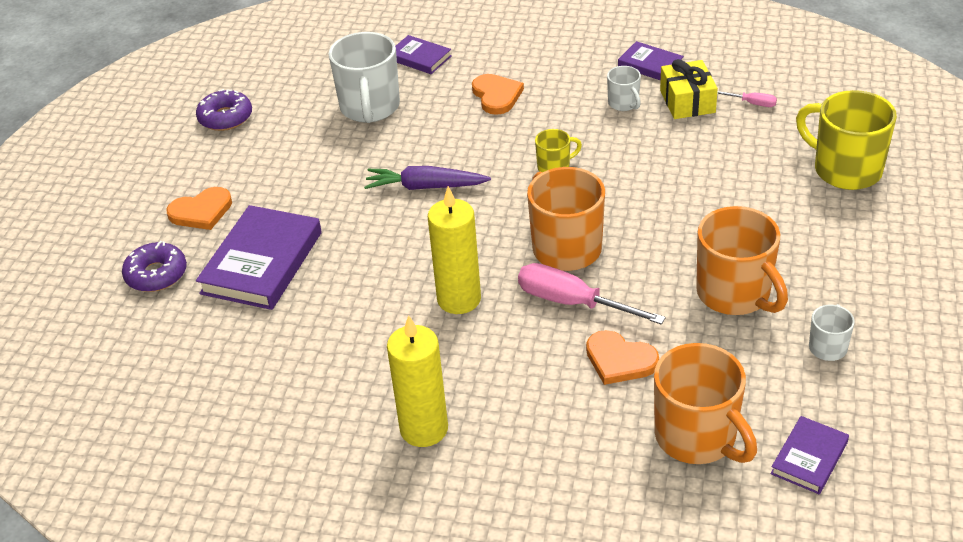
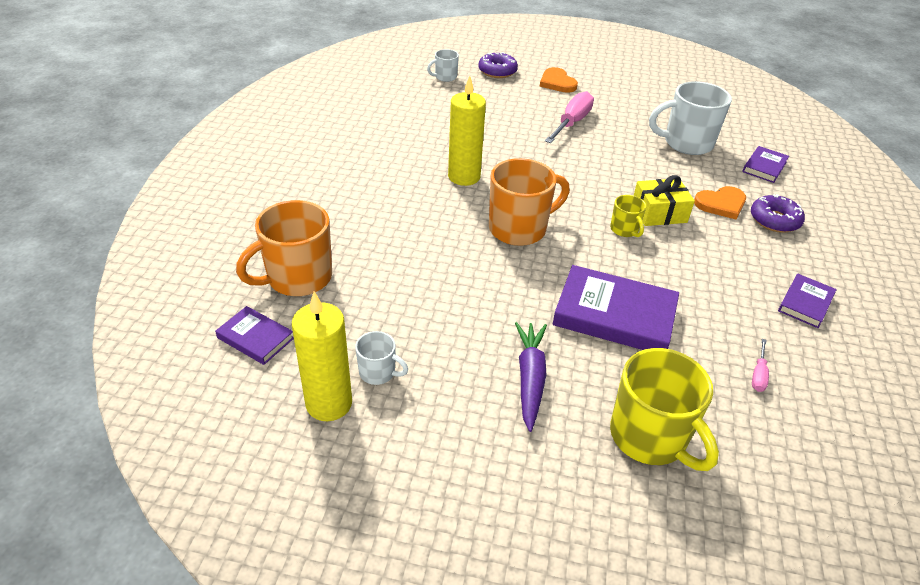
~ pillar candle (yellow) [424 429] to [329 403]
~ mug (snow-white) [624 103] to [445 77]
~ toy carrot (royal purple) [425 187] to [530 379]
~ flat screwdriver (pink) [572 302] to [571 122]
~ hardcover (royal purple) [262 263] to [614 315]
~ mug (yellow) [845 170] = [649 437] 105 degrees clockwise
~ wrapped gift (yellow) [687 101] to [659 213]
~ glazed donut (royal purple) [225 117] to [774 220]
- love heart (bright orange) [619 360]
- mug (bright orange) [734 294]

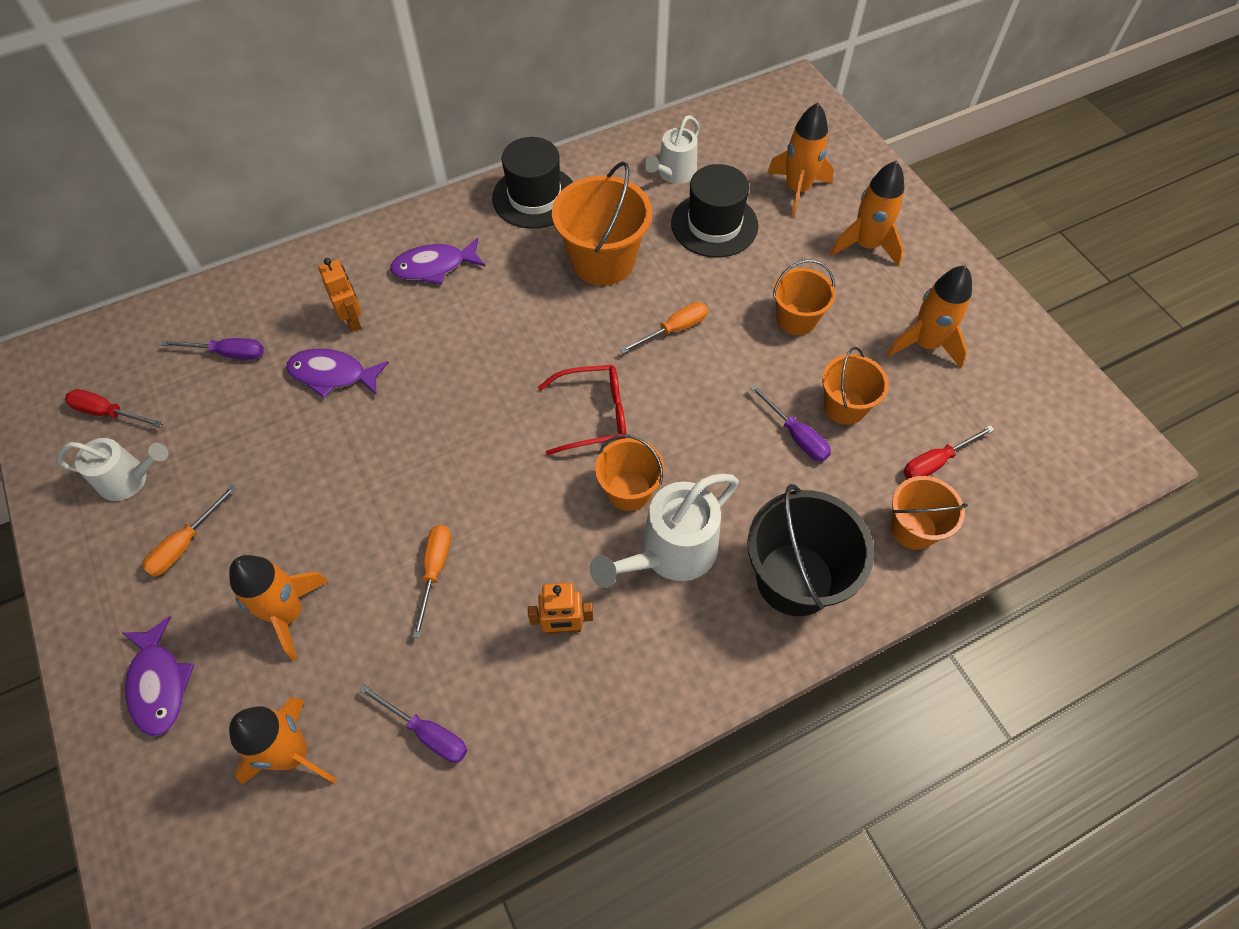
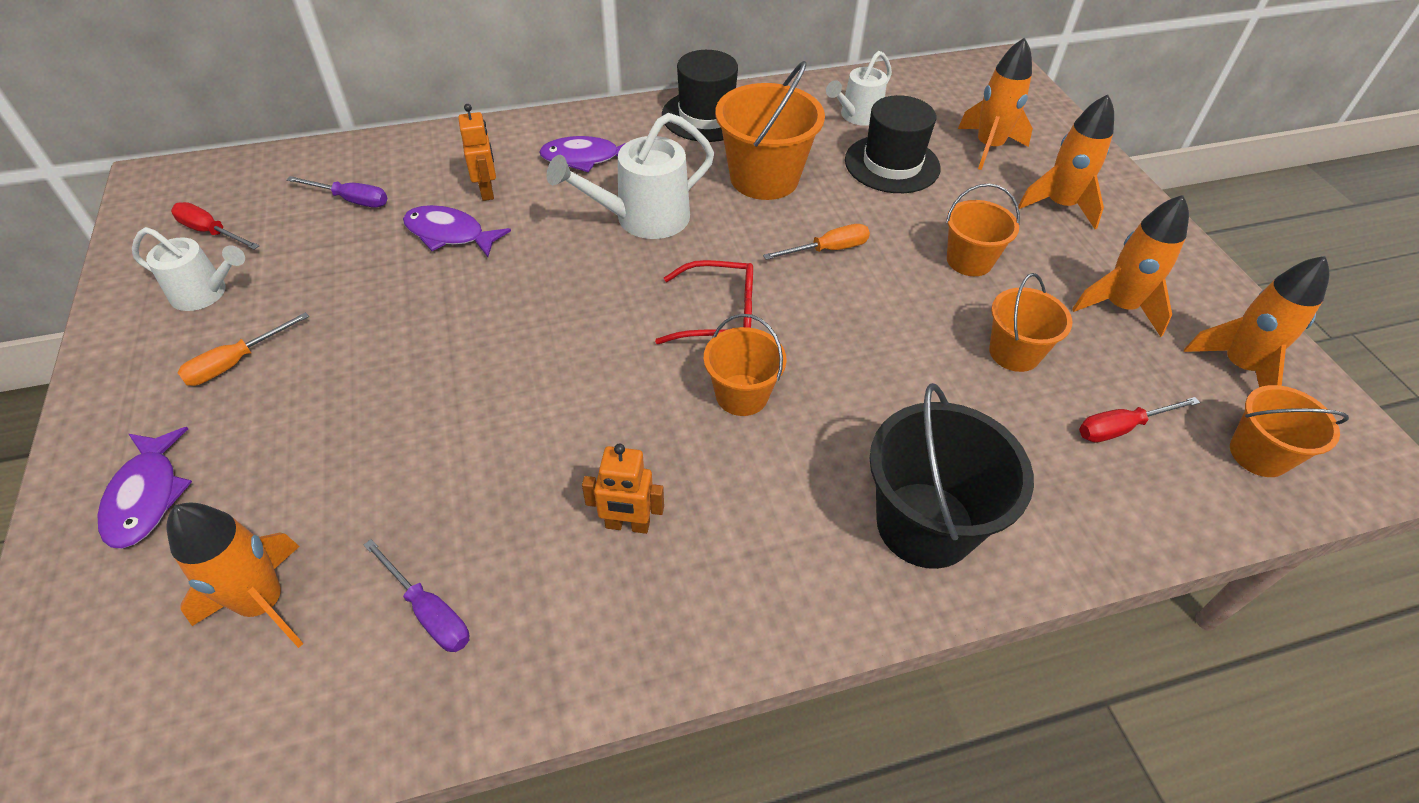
~ watering pot (snow-white) [670 553] to [642 219]
~ rocket (bright orange) [288 613] to [1238 366]
~ sand bucket (bright orange) [913 528] to [1258 454]
- flat screwdriver (bright orange) [435 571]
- flat screwdriver (royal purple) [796 435]

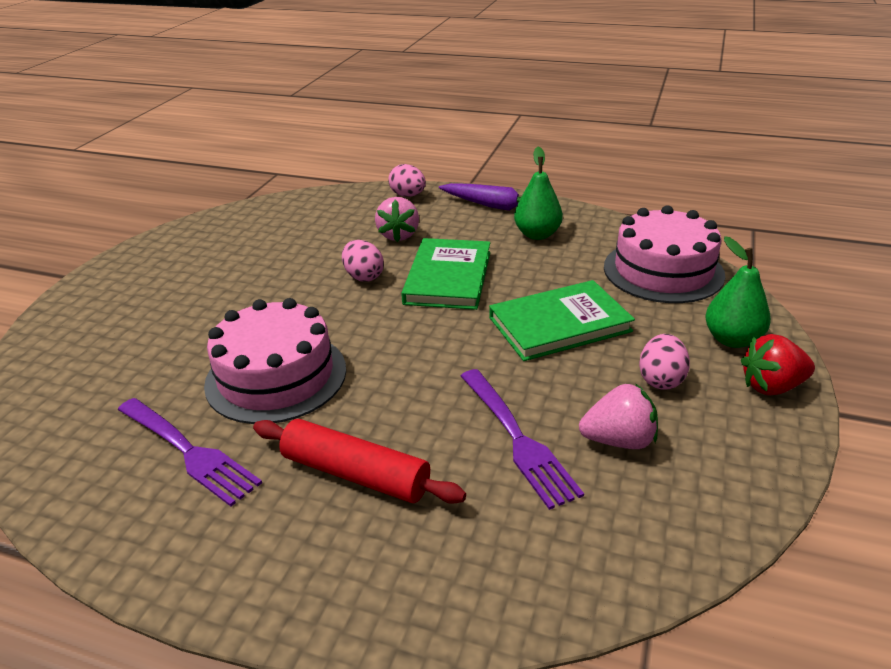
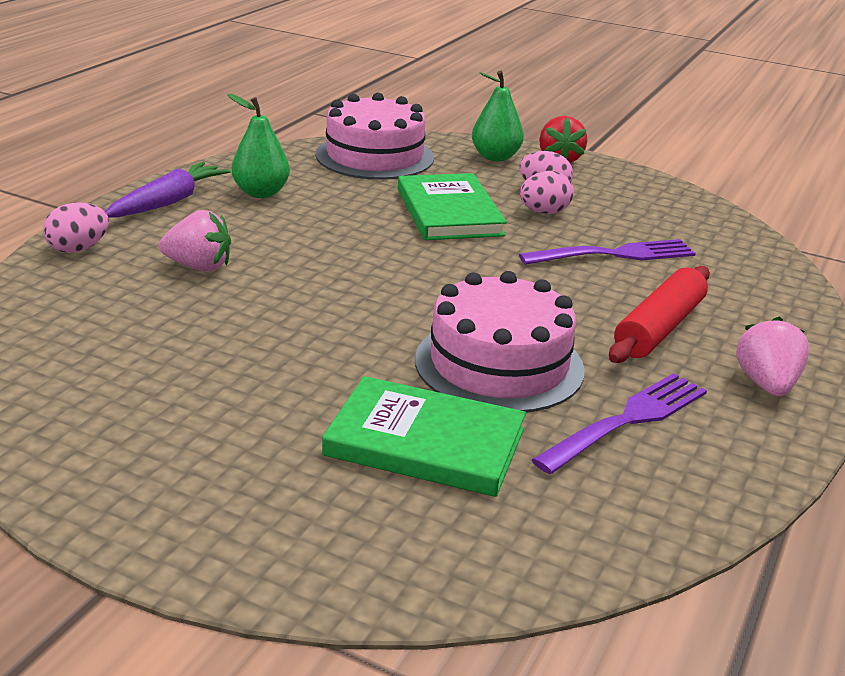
~ hardcover (green) [448 277] to [425 442]
~ toy egg (pink) [363 276] to [544 212]
~ strawberry (pink) [619 440] to [766 384]

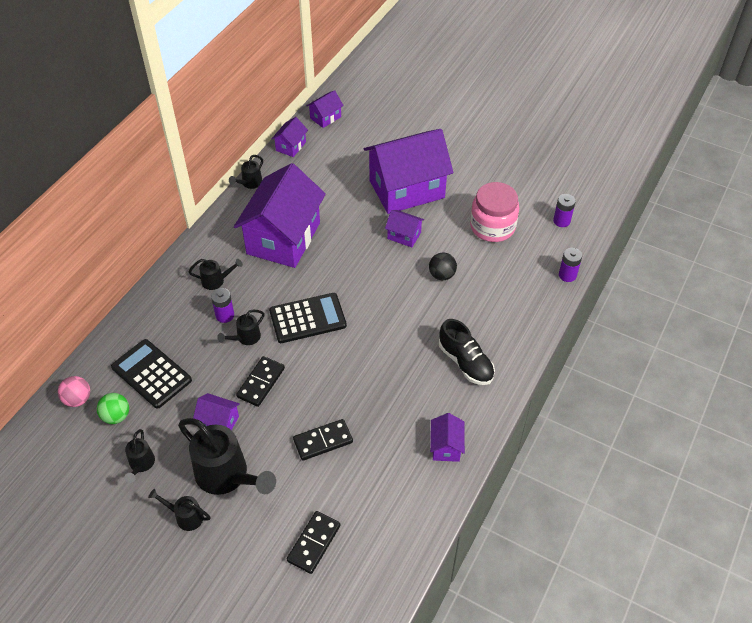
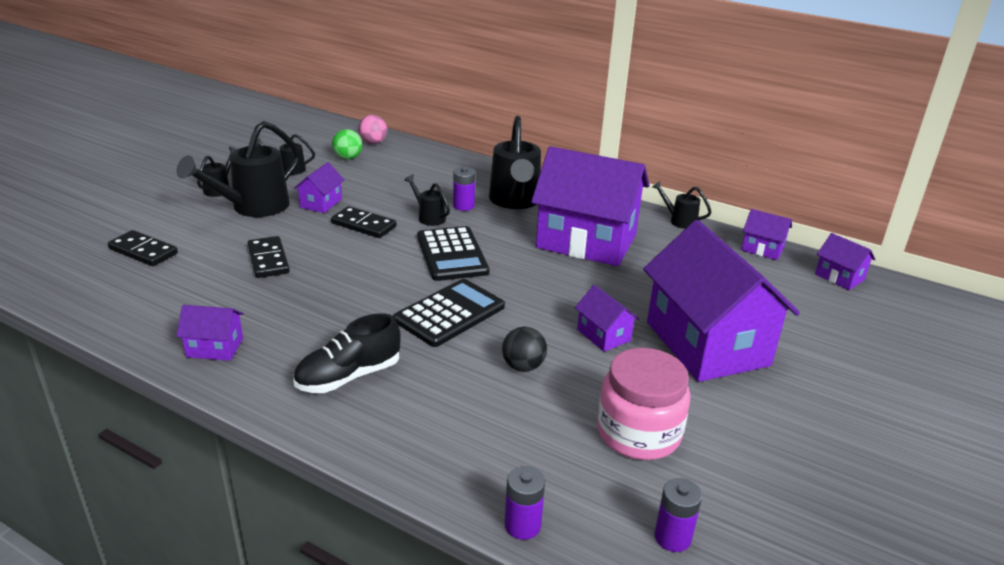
~ pocket calculator (ebony) [151 374] to [450 313]
~ watering pot (ebony) [216 281] = [515 201] x2.03
~ toy house (royal purple) [404 235] = [603 335] 60 degrees counterclockwise

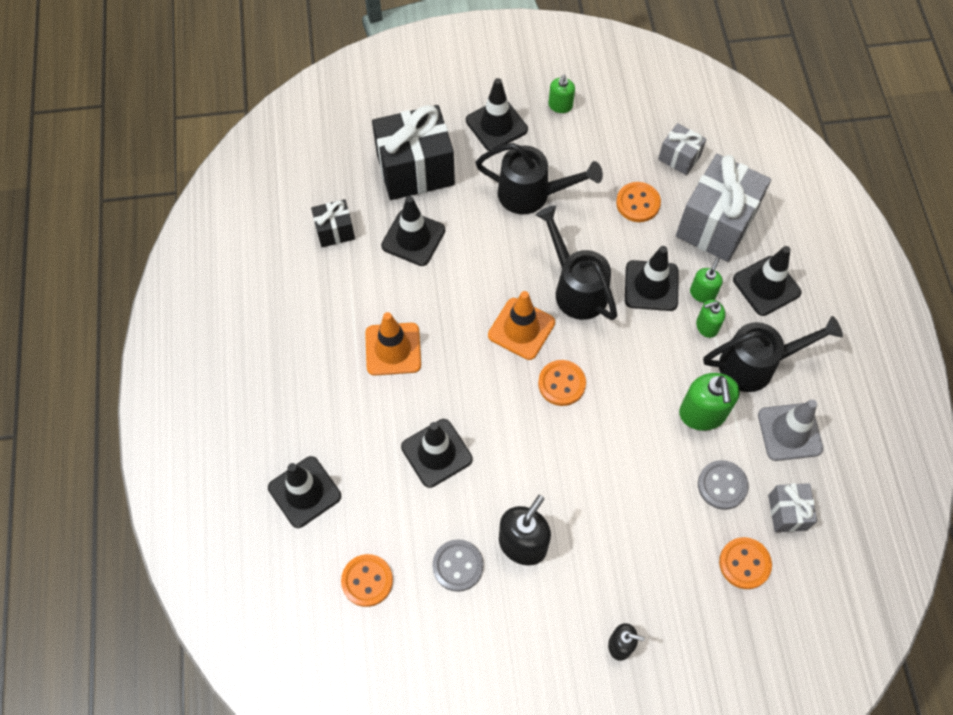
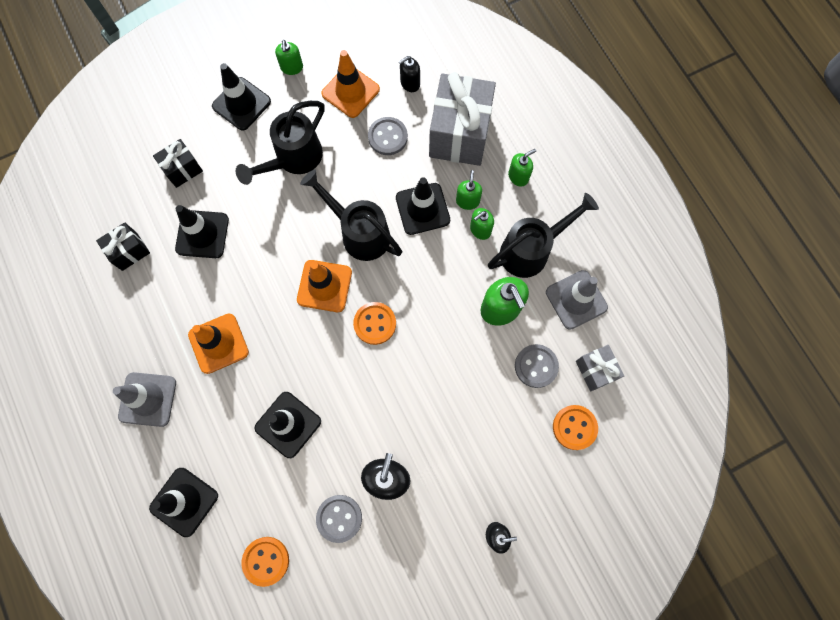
+ traffic cone (gray) [147 399]
~ wrapped gift (ebony) [415 170] = [183 169] x0.50
~ watering pot (ebony) [532 194] = [293 159] 135 degrees clockwise
+ traffic cone (bright orange) [350 91]
~ button (bright orange) [638 203] to button (gray) [387 137]
~ wrapped gift (gray) [679 157] to pump bottle (ebony) [410 83]
~ traffic cone (ebony) [766 286] to pump bottle (green) [518 176]

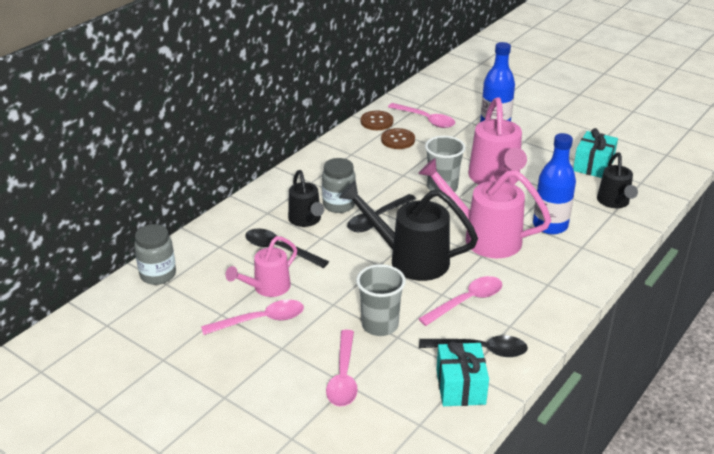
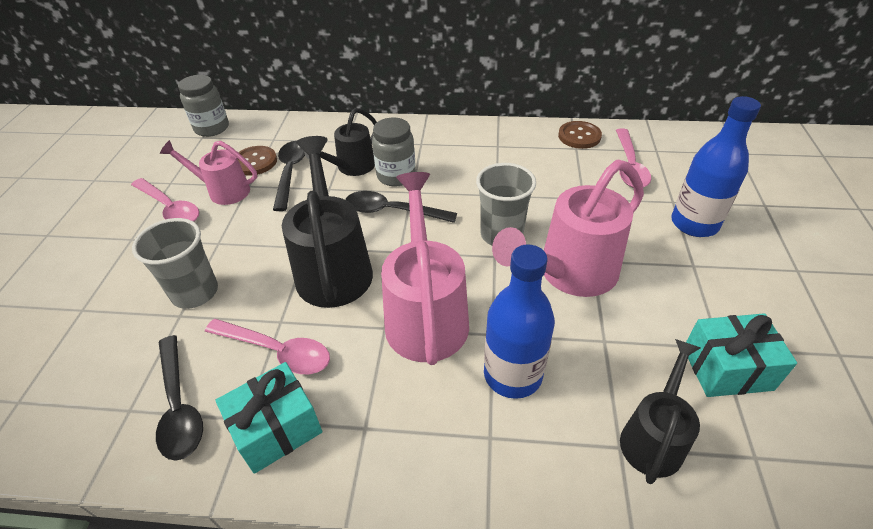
~ wrapped gift (aqua) [460 387] to [276 428]
~ button (russet) [398 140] to [255 162]
~ watering pot (ebony) [614 202] = [653 437] 150 degrees clockwise
- teaspoon (pink) [343 376]

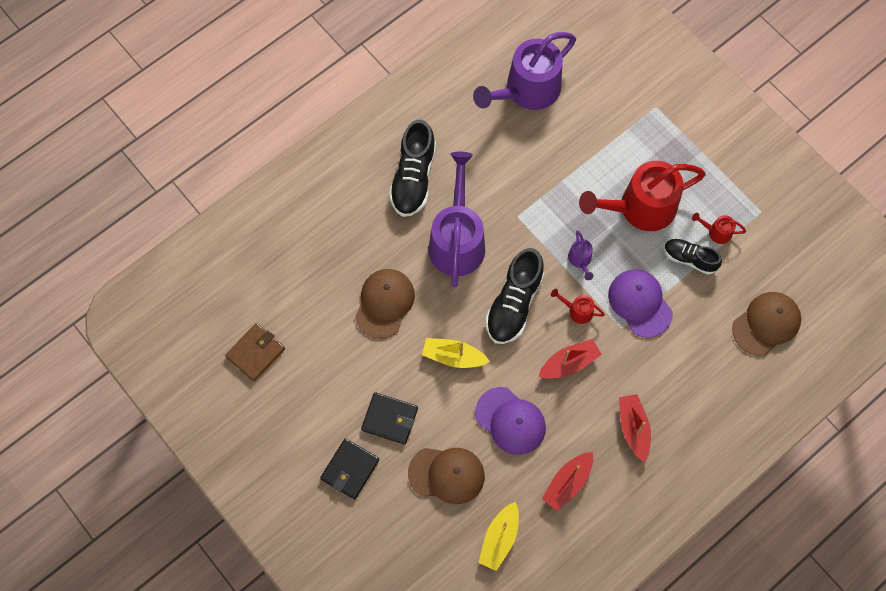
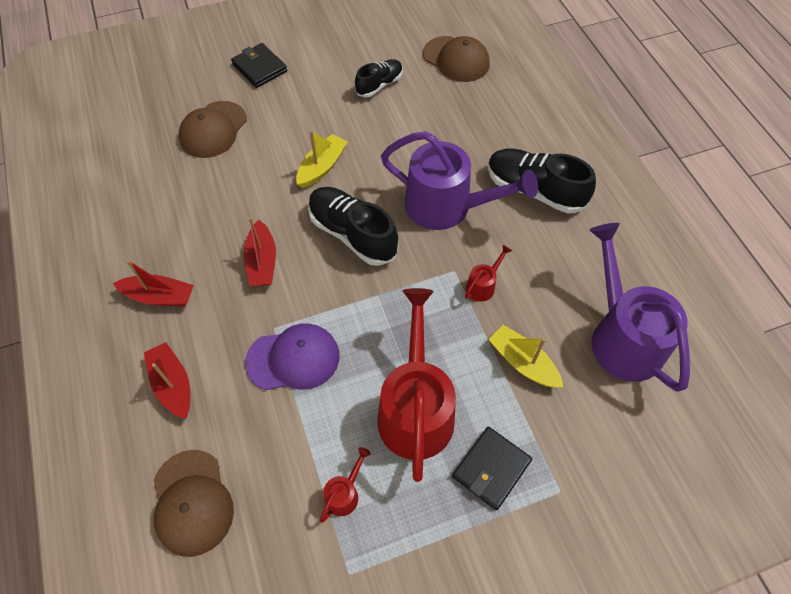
~ boat (red) [567 483] to [173 384]
~ lace-up shoe (ebony) [689 259] to [379 85]
~ baseball cap (russet) [384 303] to [456 59]
~ card wallet (ebony) [390 419] to [491 469]
~ watering pot (red) [577 310] to [483 285]
~ boat (yellow) [499 538] to [523 362]
- card wallet (russet) [255 353]
- baseball cap (royal purple) [510 421]
- watering pot (royal purple) [580 260]

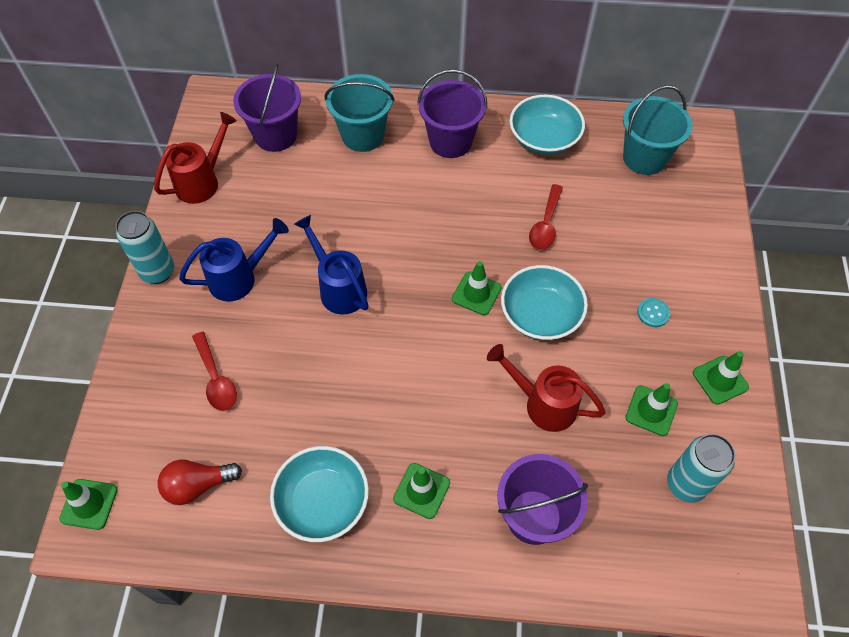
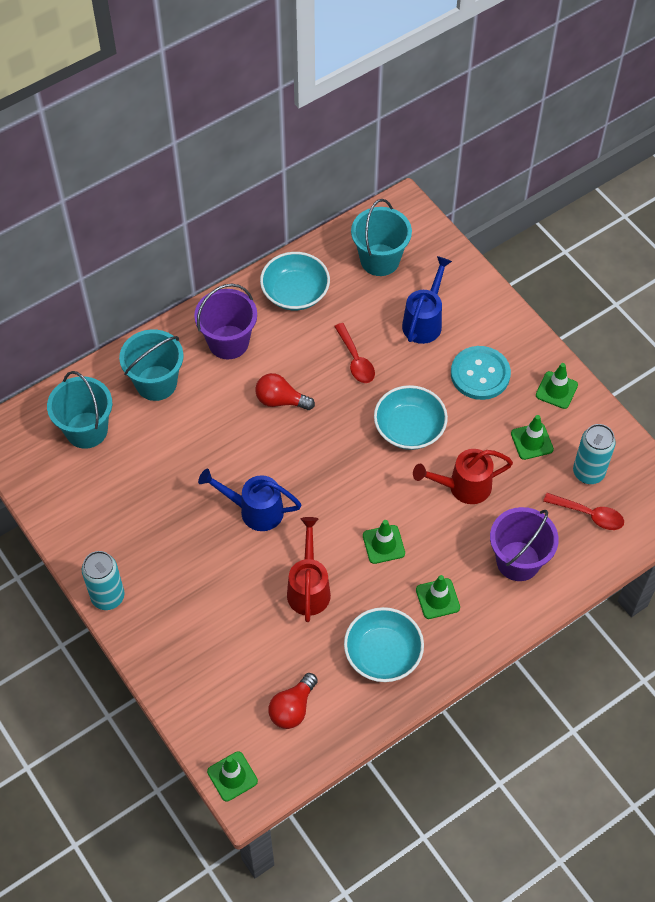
~ sand bucket (royal purple) [275 135] to sand bucket (aqua) [86 430]
+ lightbulb (red) [281 400]
~ watering pot (red) [202 181] to [309 588]
~ traffic cone (green) [476 293] to [383 544]
~ watering pot (cobalt) [239 278] to [424 321]
~ button (aqua) [653 313] = [480 374] x2.20
~ teaspoon (red) [216 379] to [589 514]

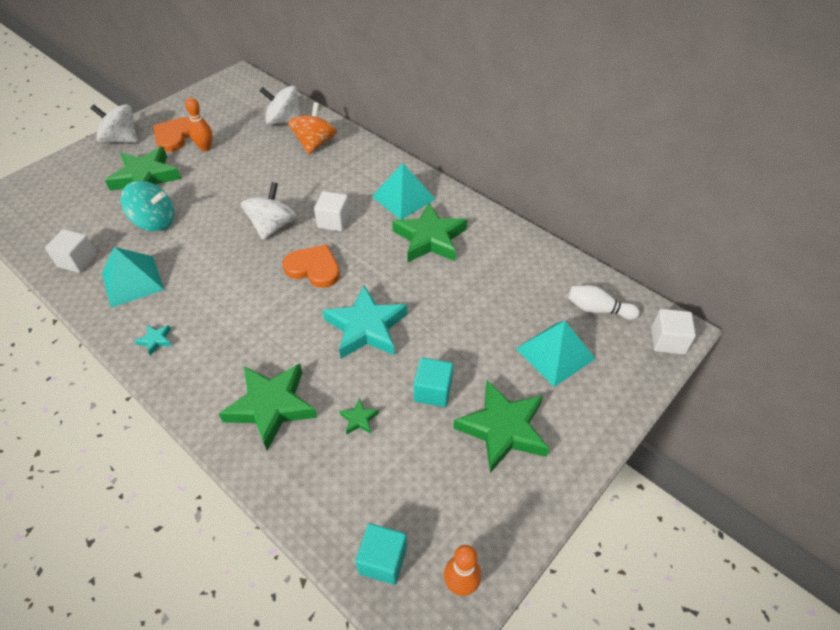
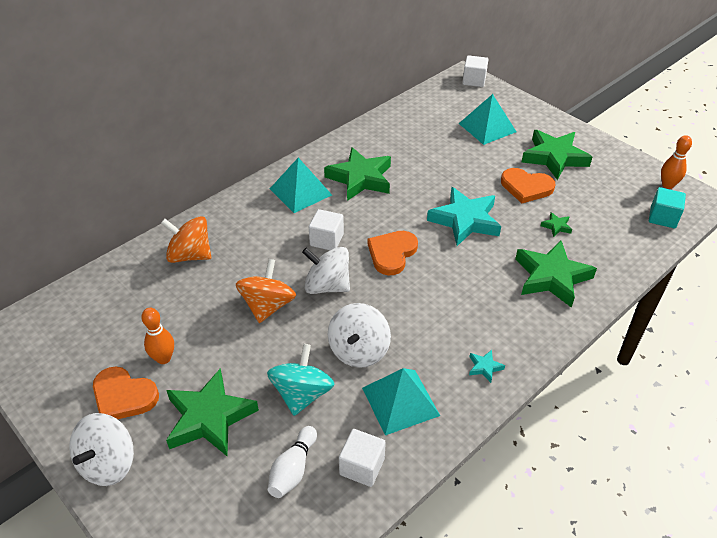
+ whirligig (bright orange) [268 306]
~ tenpin (snow-white) [598 309] to [293 469]
~ whirligig (snow-white) [284 121] to [359 350]
~ solid cube (aqua) [433 391] to love heart (bright orange) [526 187]

